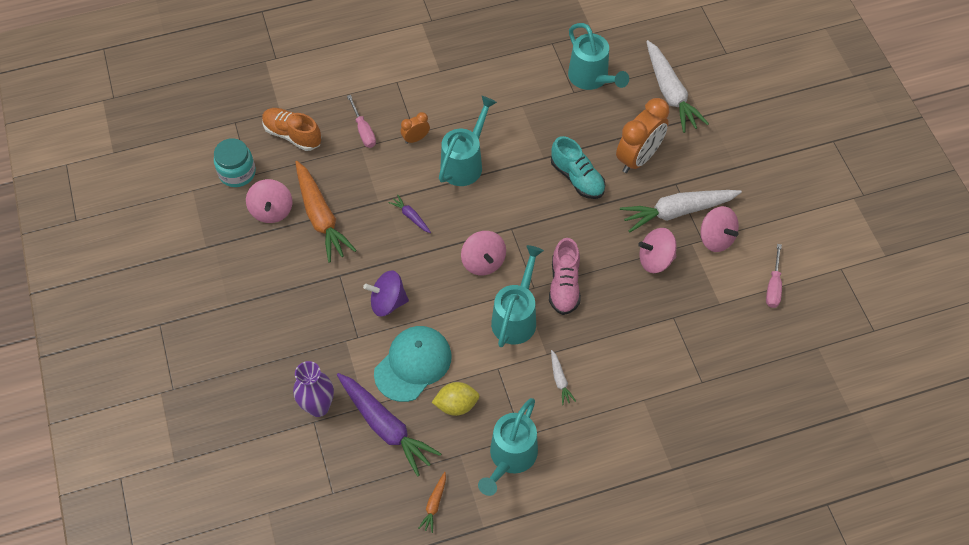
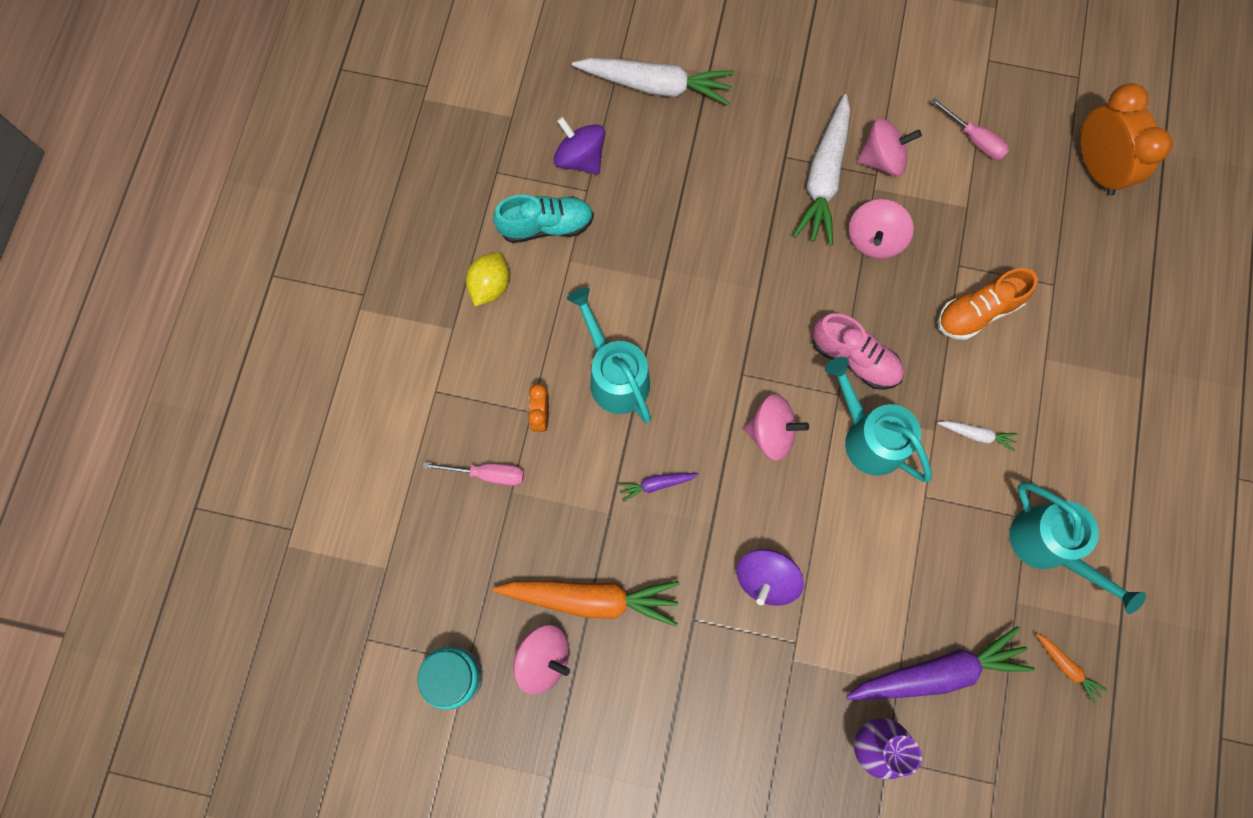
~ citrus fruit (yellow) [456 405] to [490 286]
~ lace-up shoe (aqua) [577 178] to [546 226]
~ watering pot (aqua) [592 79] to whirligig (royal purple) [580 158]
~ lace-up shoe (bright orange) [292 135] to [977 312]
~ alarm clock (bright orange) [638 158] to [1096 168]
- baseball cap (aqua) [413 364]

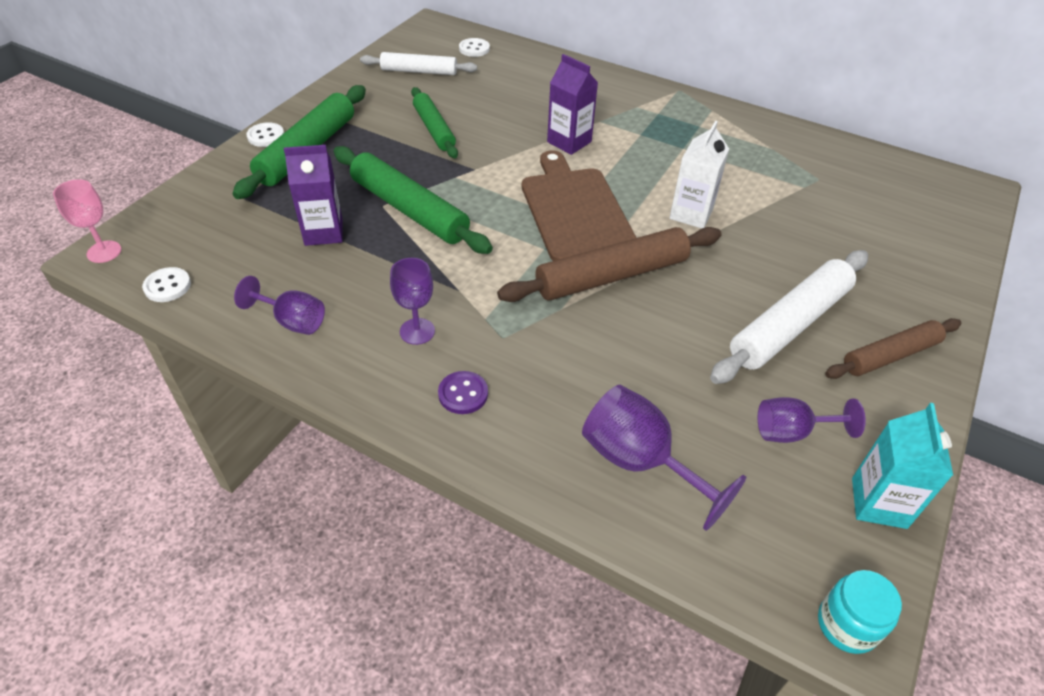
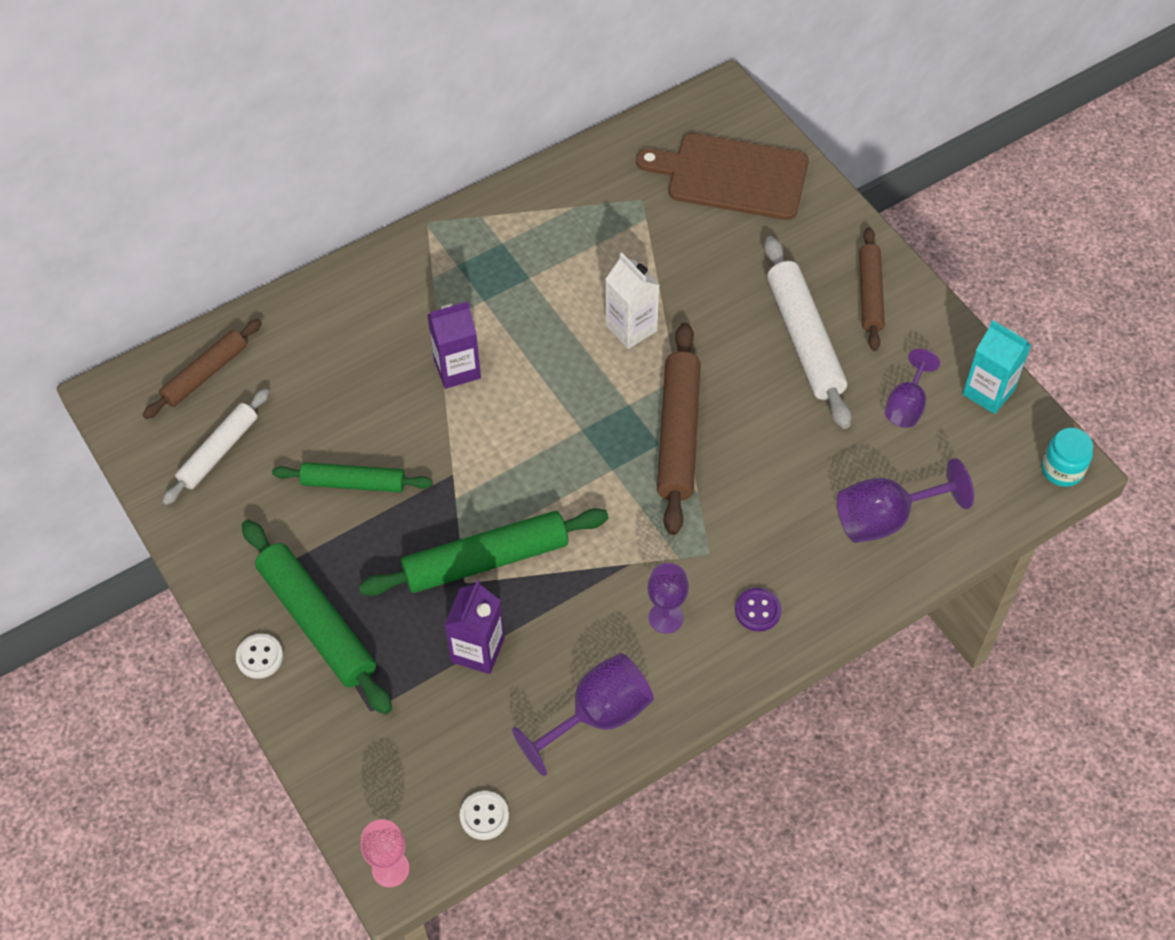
~ button (snow-white) [474 49] to pastry roller (russet) [205 374]
~ wine glass (royal purple) [292 321] = [597 716] x1.54
~ cutting board (russet) [575 211] to [732 176]

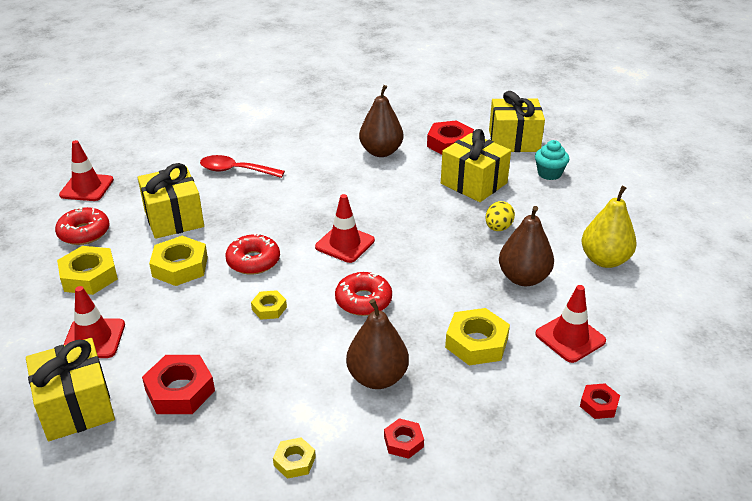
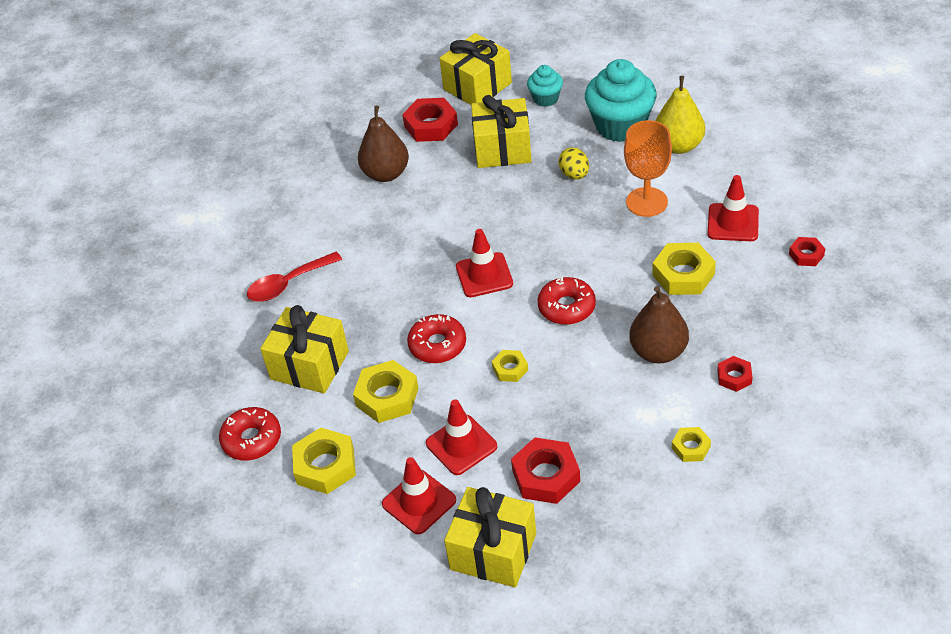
~ traffic cone (red) [87 187] to [461 445]
+ fairy cake (aqua) [620 126]
~ pear fruit (russet) [523 278] to wine glass (bright orange) [646 202]

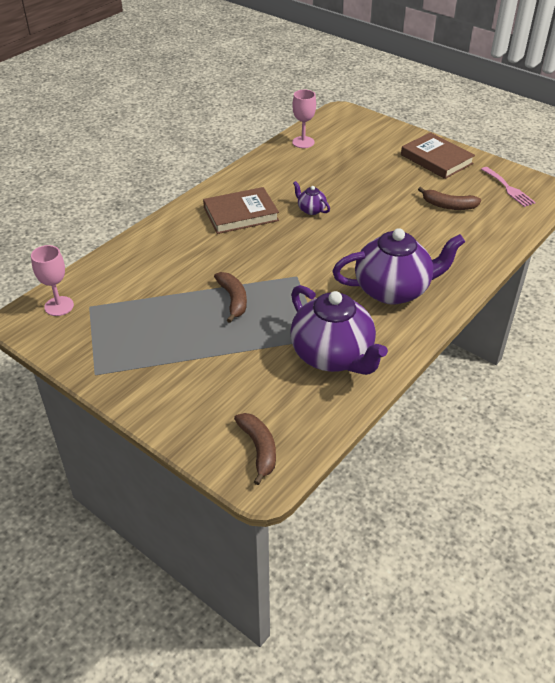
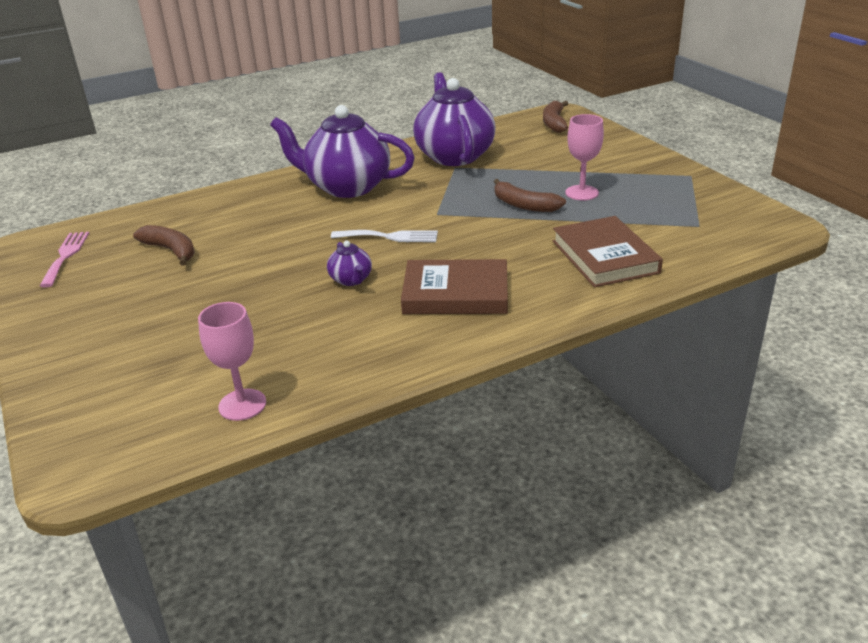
+ dinner fork (snow-white) [389 237]
~ banana (russet) [233 300] = [524 205] 60 degrees counterclockwise
~ hardcover (russet) [436 159] to [605 257]
~ wine glass (pink) [59 306] to [582 193]

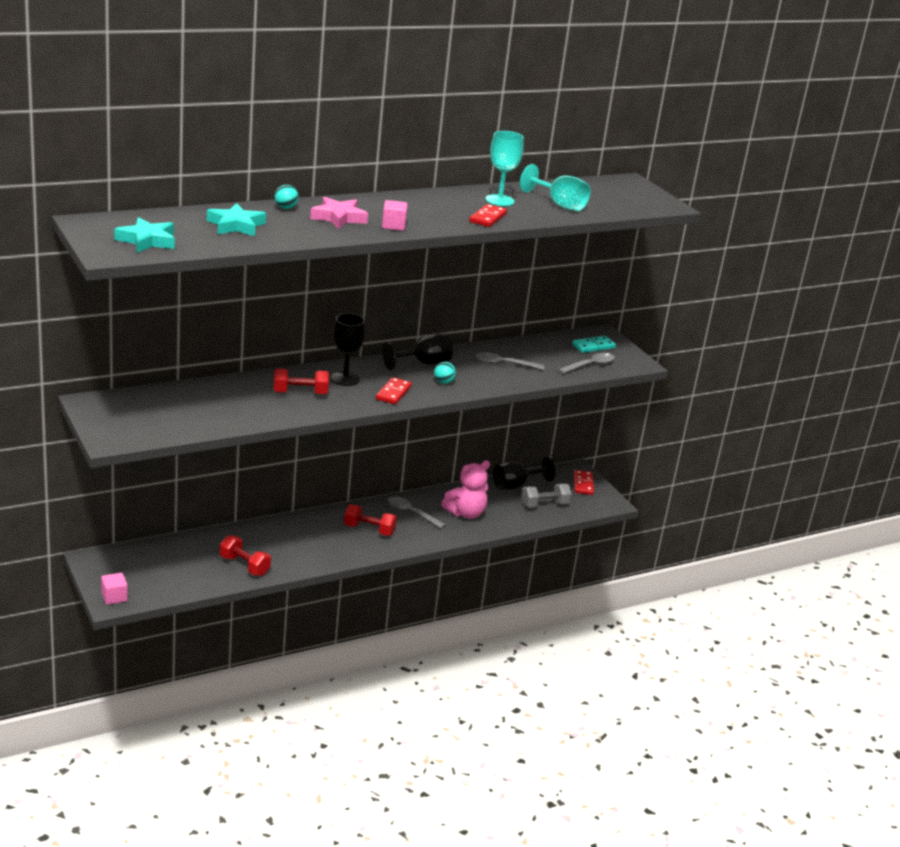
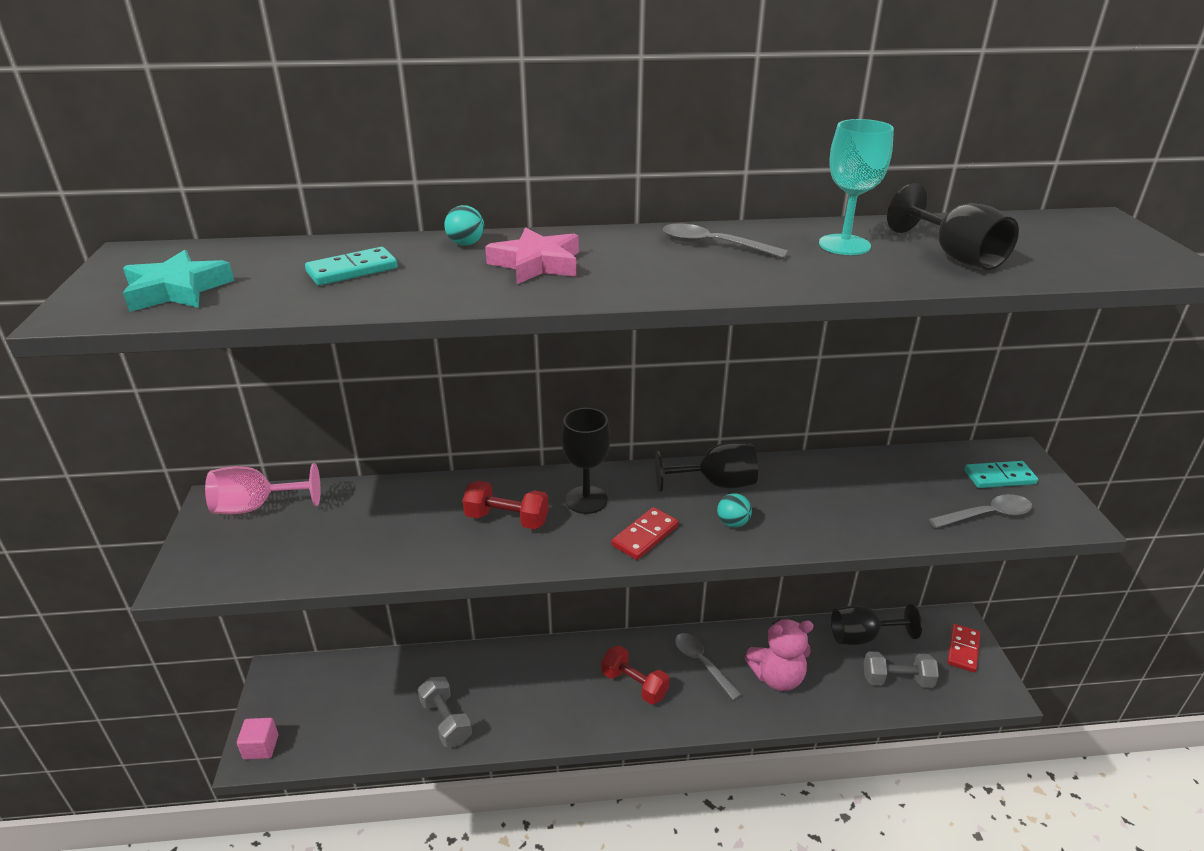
+ wine glass (pink) [256 507]
~ star shape (aqua) [236 225] to domino (aqua) [352 270]
~ hand weight (red) [244 565] to hand weight (gray) [446 721]
~ teaspoon (gray) [504 364] to [714 245]
~ wine glass (aqua) [559 204] to wine glass (ebony) [955 256]
- solid cube (pink) [393 226]
- domino (red) [487 218]

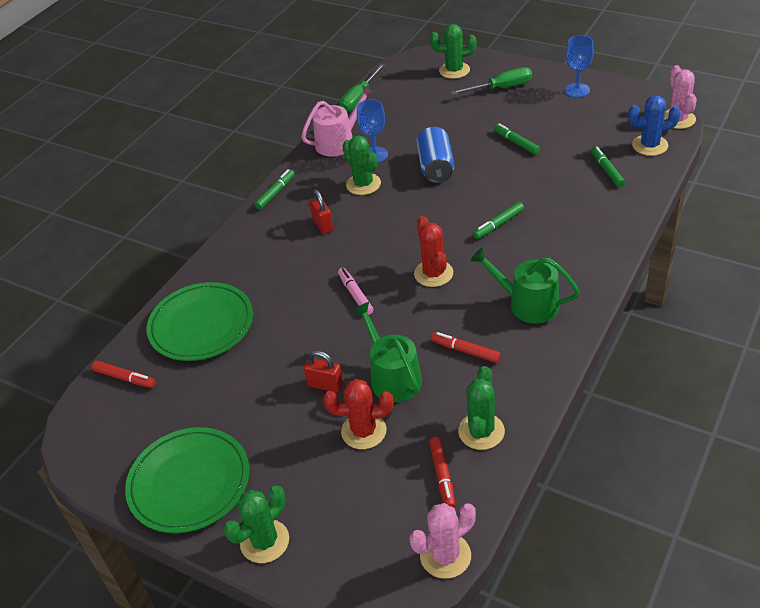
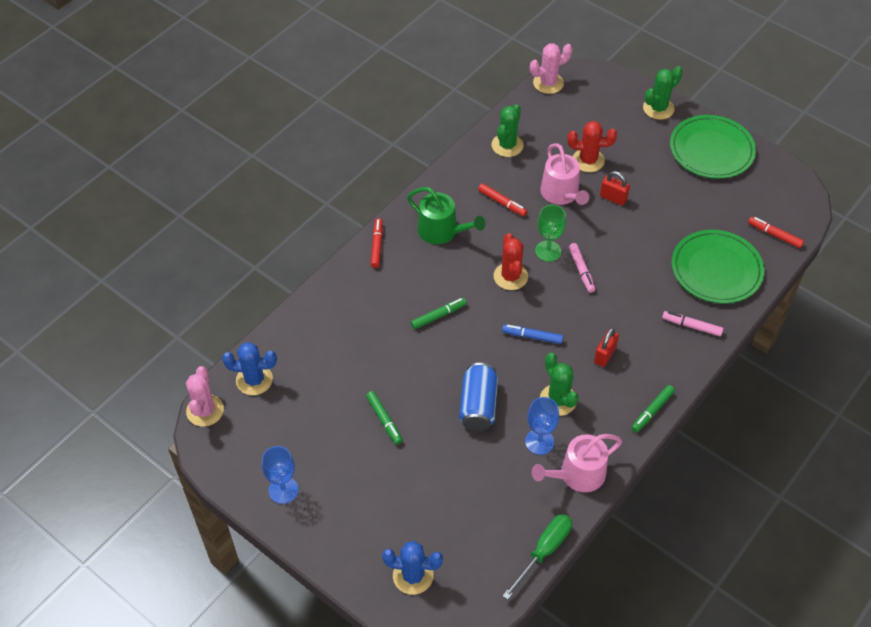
~ marker pen (red) [442 476] to [377 246]
~ prickly plant (green) [454 70] to prickly plant (cobalt) [413 575]
+ marker pen (cobalt) [532 337]
+ wine glass (green) [548 251]
~ watering pot (green) [392 377] to watering pot (pink) [561 194]
~ lock (red) [322 225] = [604 355] 45 degrees clockwise
+ marker pen (pink) [691 326]
- flat screwdriver (green) [501 88]
- marker pen (green) [606 170]

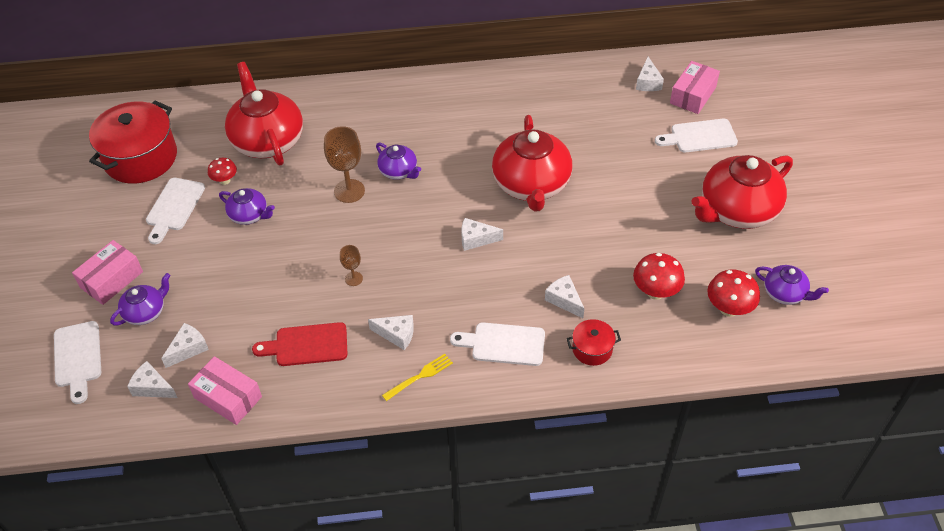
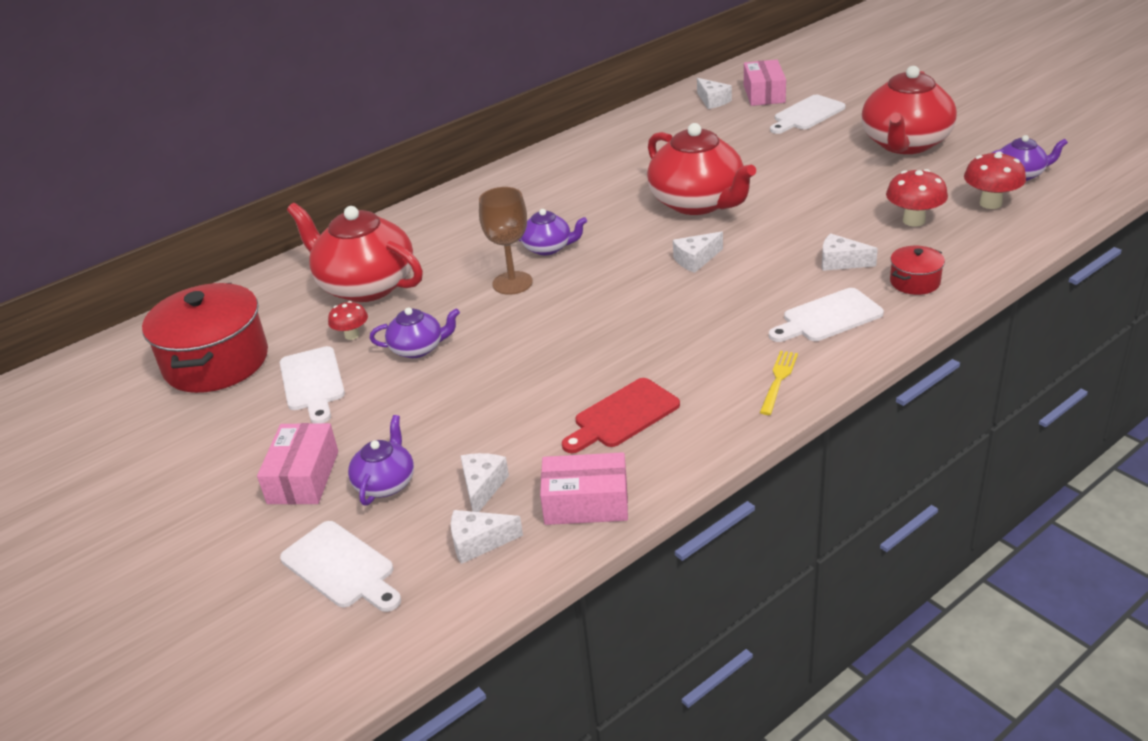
- wine glass (russet) [354 279]
- cheese wedge (snow-white) [397 334]

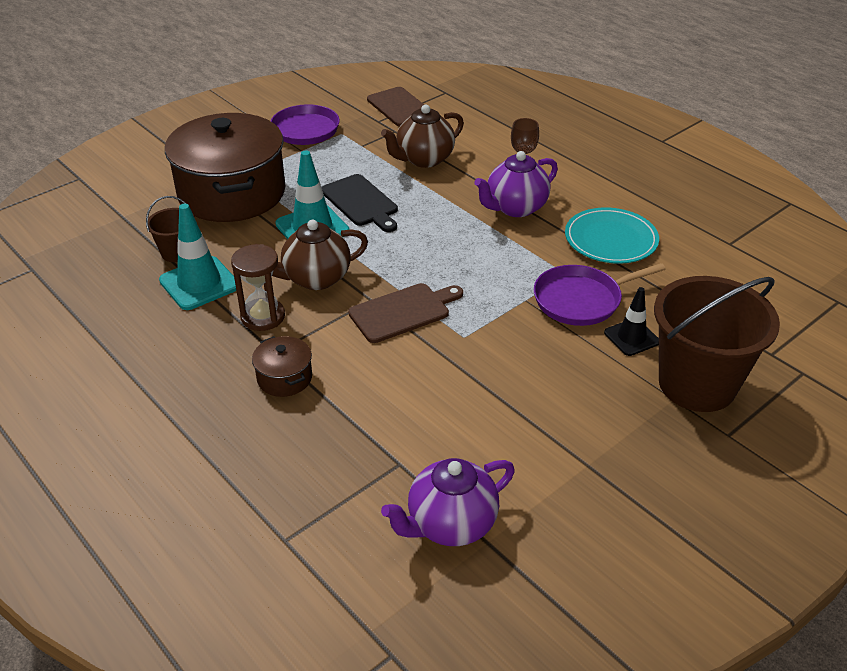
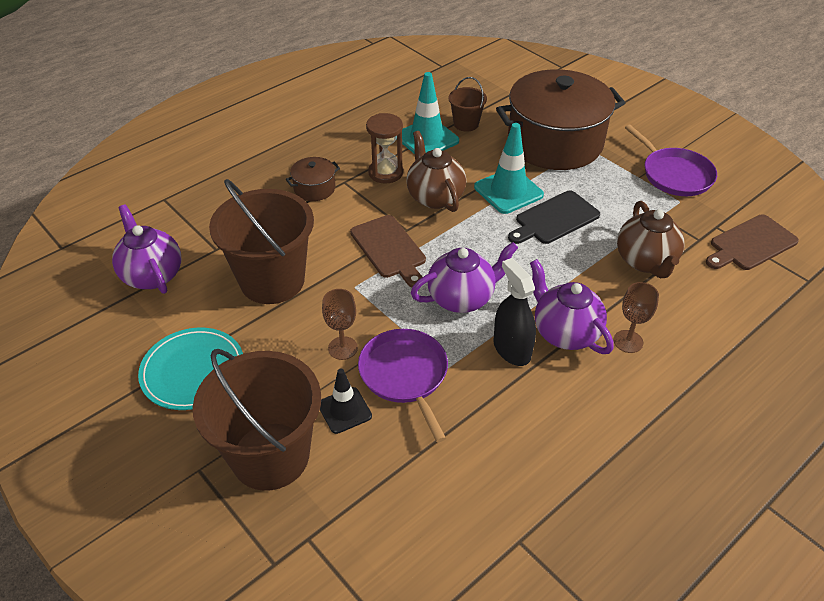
~ plate (aqua) [610 240] to [193 371]
+ sand bucket (russet) [272 280]
+ wine glass (russet) [343 348]
+ china teapot (royal purple) [462 298]
+ spray bottle (ebony) [511 349]
~ china teapot (russet) [424 159] = [645 262] 150 degrees counterclockwise

